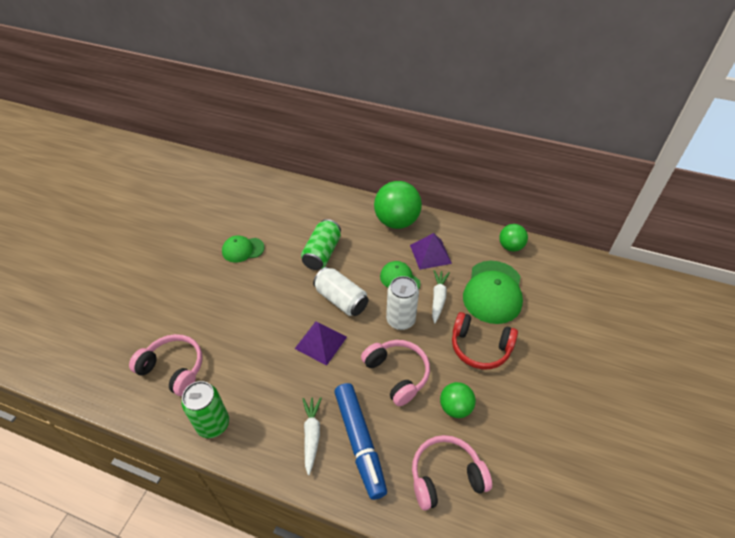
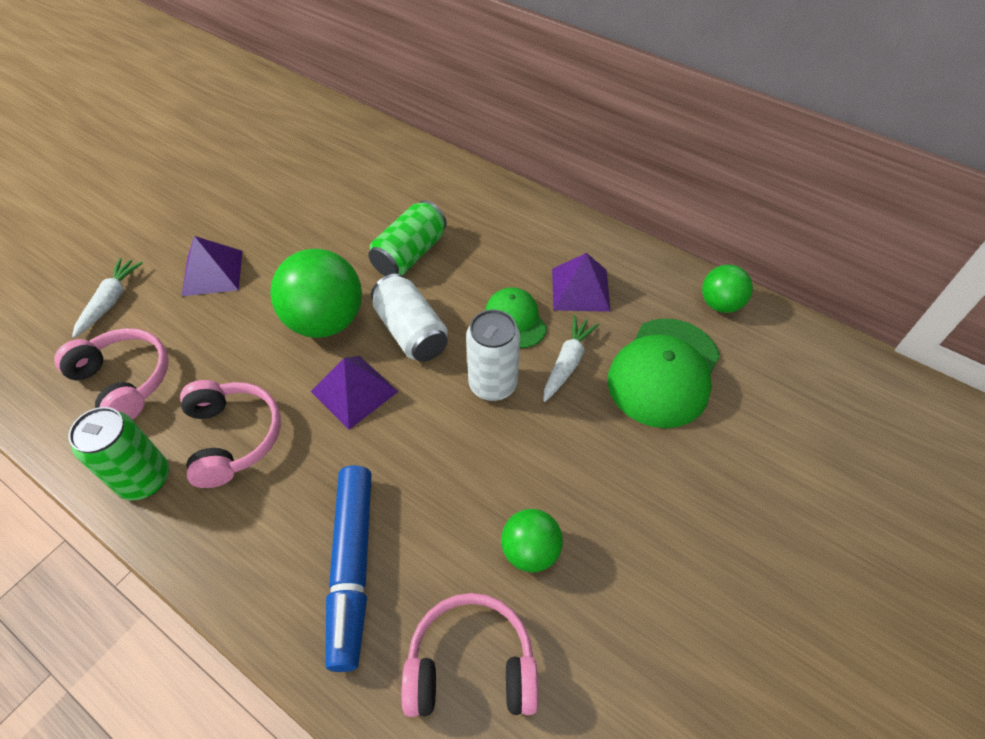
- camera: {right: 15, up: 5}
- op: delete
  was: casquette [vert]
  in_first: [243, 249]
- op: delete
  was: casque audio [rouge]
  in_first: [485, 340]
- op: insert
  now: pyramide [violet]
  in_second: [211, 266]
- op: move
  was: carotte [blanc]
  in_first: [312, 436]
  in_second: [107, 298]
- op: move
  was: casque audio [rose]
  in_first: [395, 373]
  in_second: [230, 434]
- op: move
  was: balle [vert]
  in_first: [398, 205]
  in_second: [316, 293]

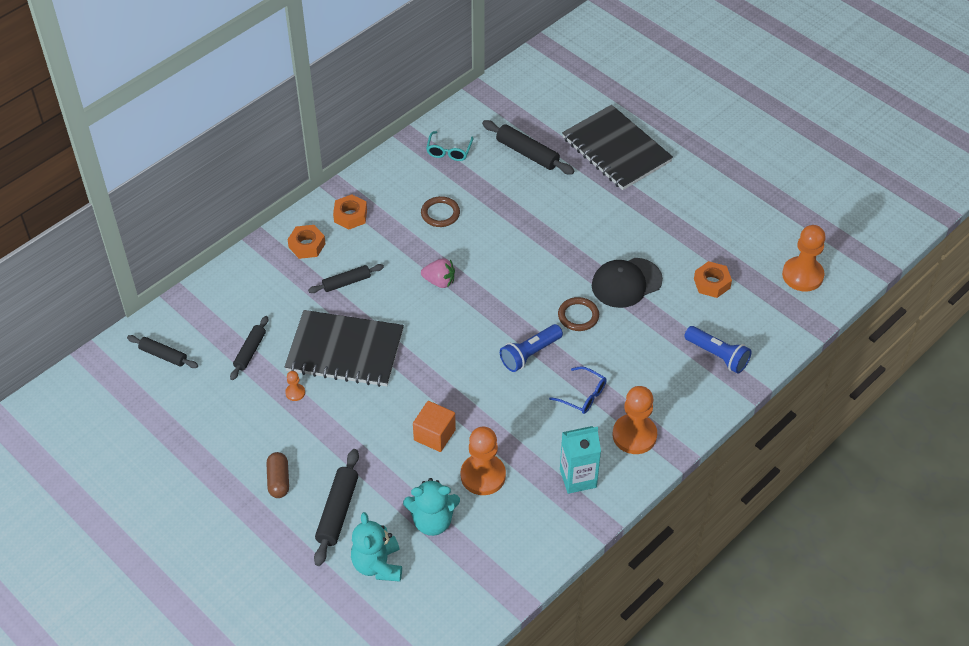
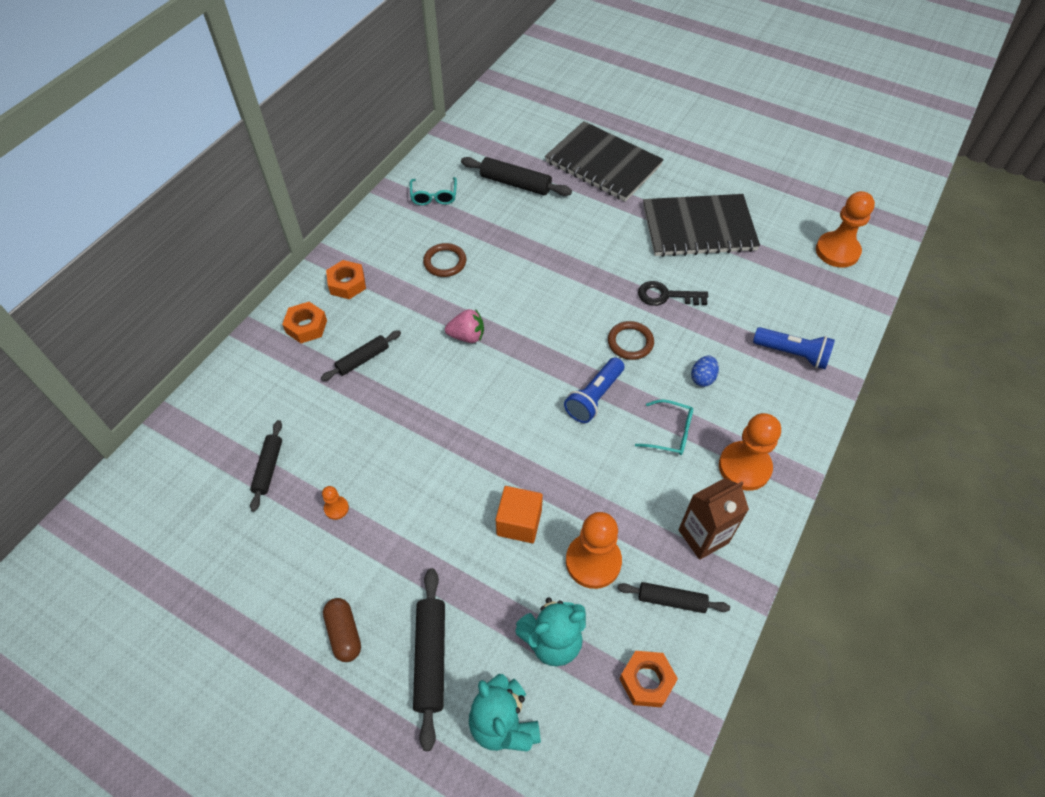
- camera: {right: -15, up: 5}
- op: insert
  now: œuf [bleu]
  in_second: [705, 371]
- op: move
  was: rouleau à pâtisserie [noir]
  in_first: [162, 351]
  in_second: [673, 597]
- op: move
  was: carnet [noir]
  in_first: [344, 348]
  in_second: [701, 225]
- op: move
  was: écrou [orange]
  in_first: [713, 279]
  in_second: [648, 679]
- op: replace
  was: casquette [noir]
  now: clé [noir]
  in_first: [627, 283]
  in_second: [673, 293]
- op: recolor
  was: lunettes [bleu]
  now: lunettes [turquoise]
  in_first: [578, 390]
  in_second: [664, 427]
- op: recolor
  was: brique de lait [turquoise]
  now: brique de lait [marron]
  in_first: [580, 460]
  in_second: [714, 519]

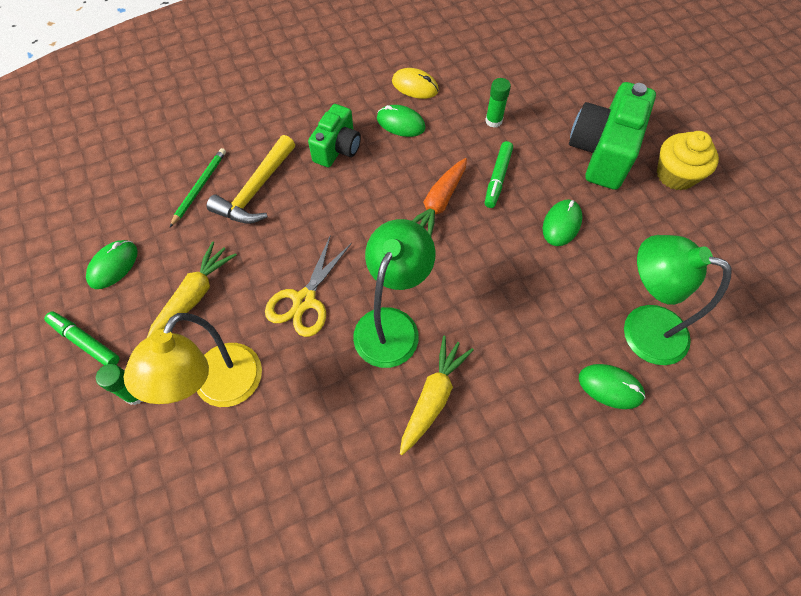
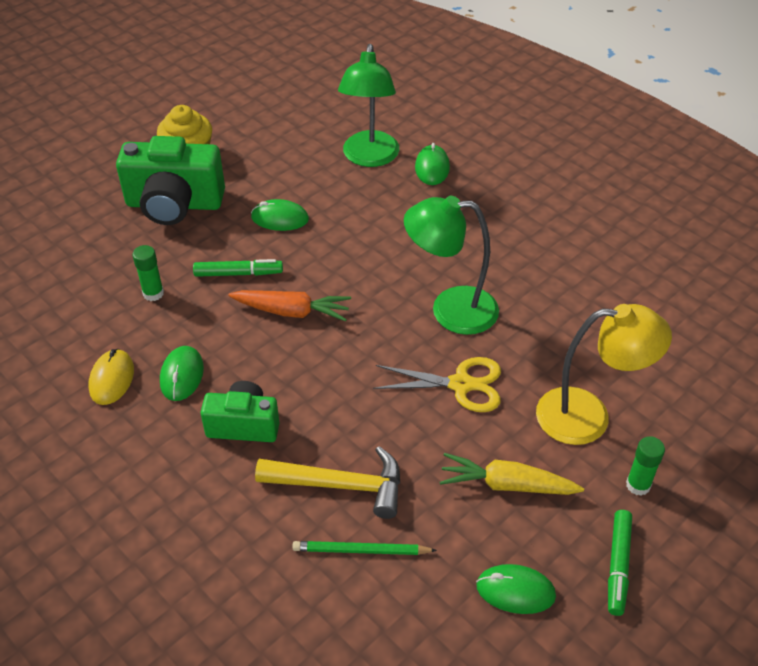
- camera: {right: -110, up: -15}
- op: delete
  was: carotte [jaune]
  in_first: [437, 395]

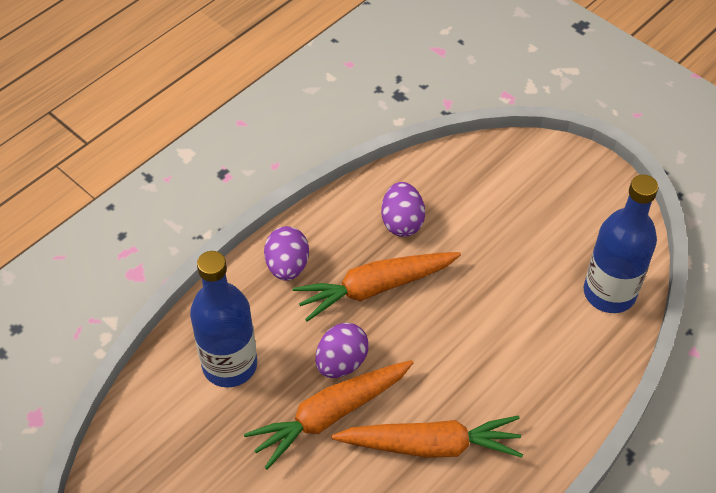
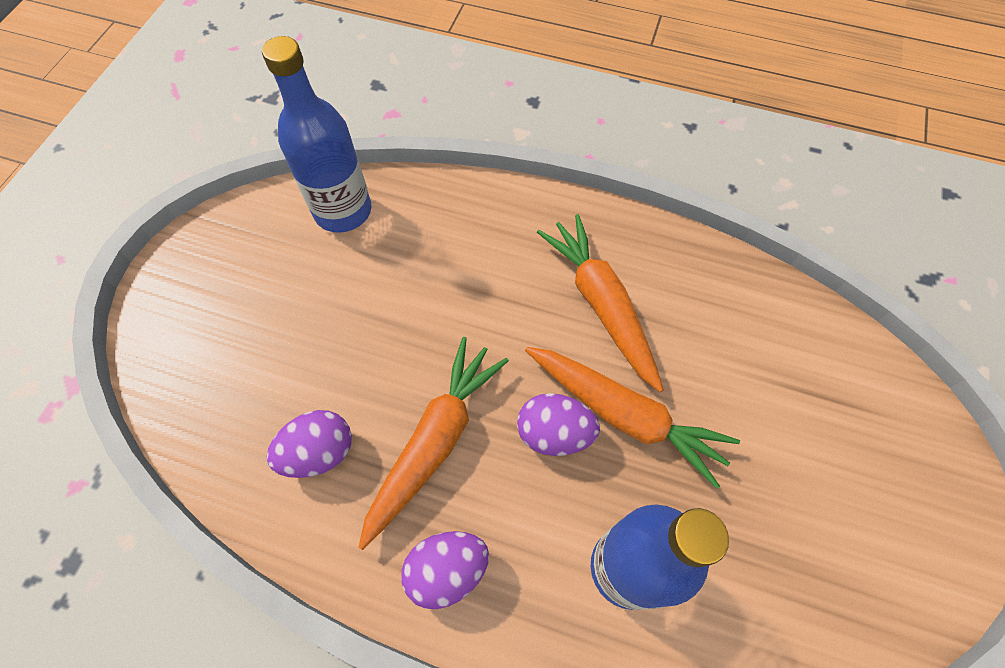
- camera: {right: -115, up: 10}
- op: rotate
  was: carotte [orange]
  in_first: [377, 287]
  in_second: [433, 443]
  clockwise: -105

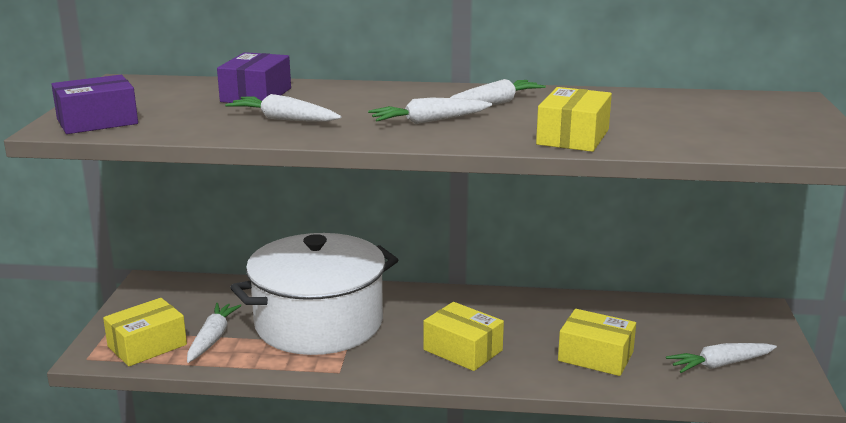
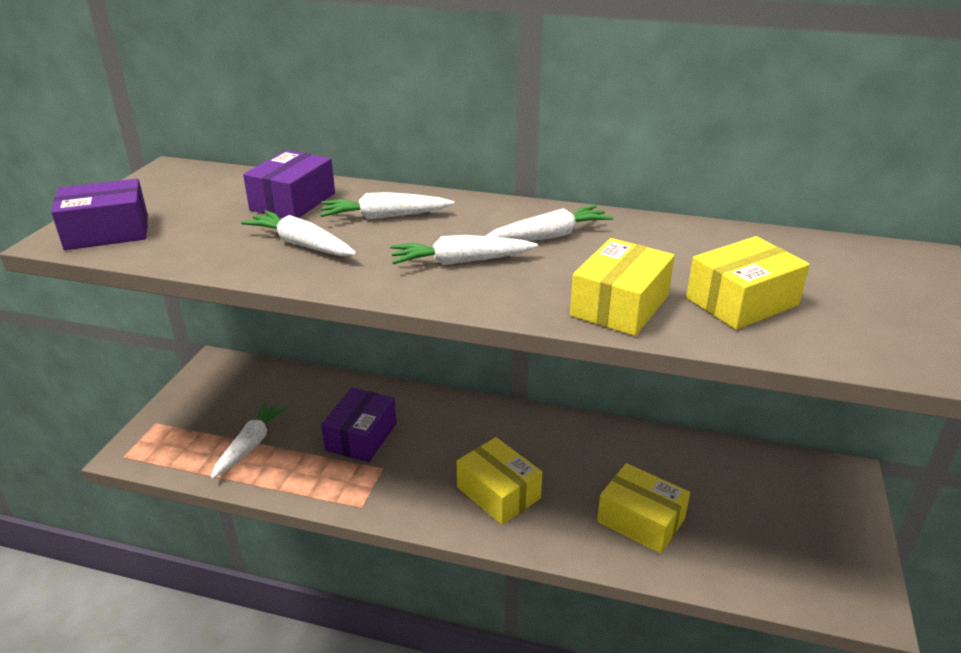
- camera: {right: 10, up: 10}
- op: move
  was: boîte [jaune]
  in_first: [145, 332]
  in_second: [748, 283]
- op: move
  was: carotte [blanc]
  in_first: [721, 358]
  in_second: [387, 205]
- op: replace
  was: marmite [blanc]
  now: boîte [violet]
  in_first: [314, 294]
  in_second: [359, 425]

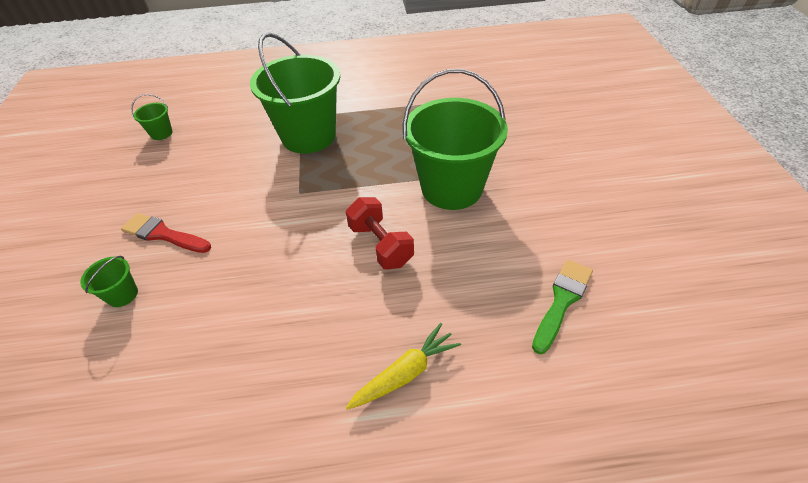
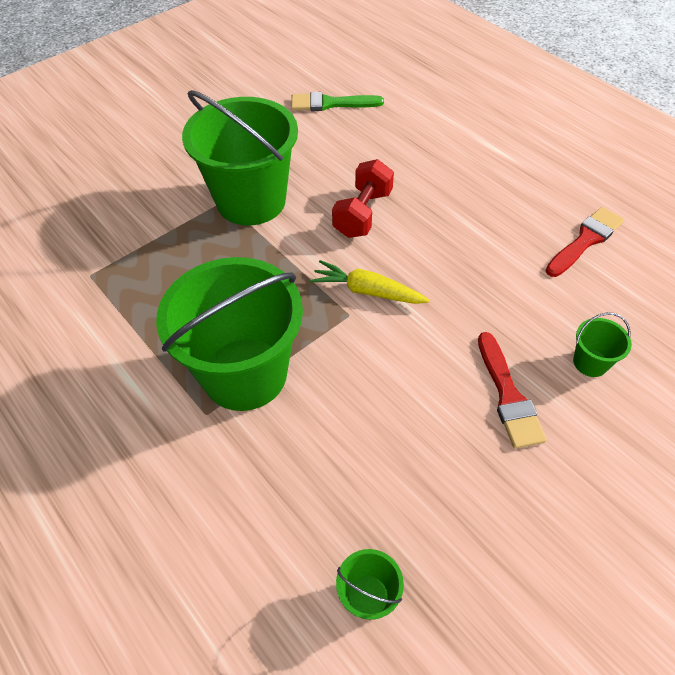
- camera: {right: -125, up: 5}
- op: insert
  now: pinceau [rouge]
  in_second: [584, 242]
- op: move
  was: carotte [jaune]
  in_first: [403, 366]
  in_second: [370, 282]

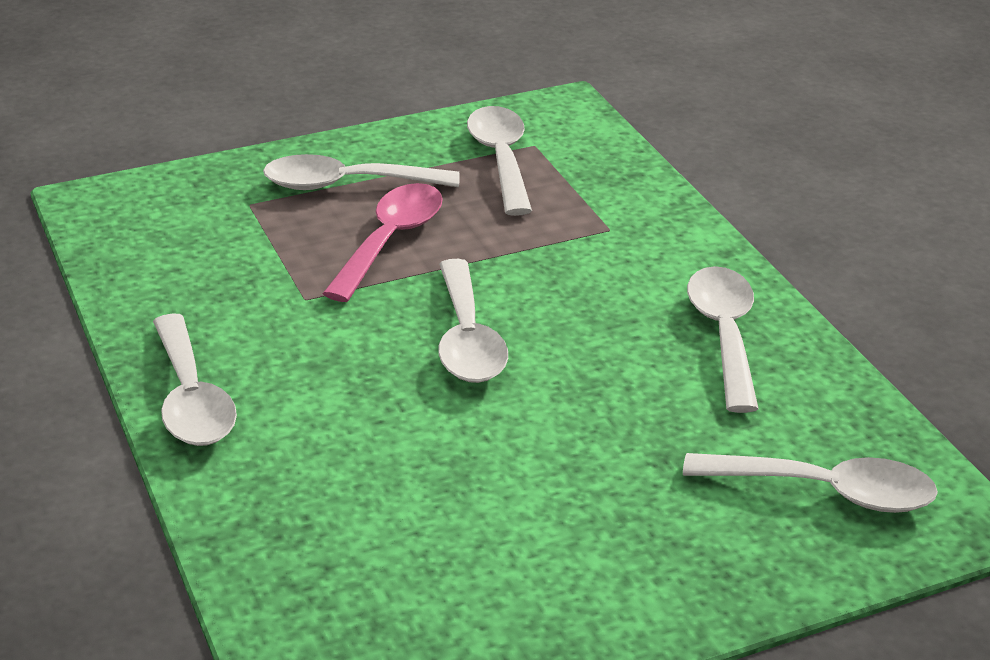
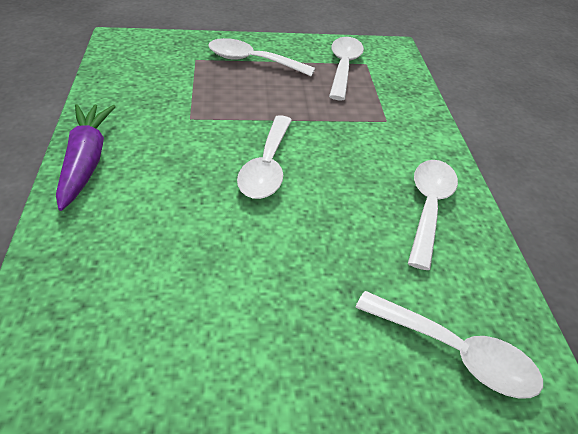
- camera: {right: 15, up: 10}
- op: delete
  was: cuillère [rose]
  in_first: [382, 242]
- op: replace
  was: cuillère [blanc]
  now: carotte [violet]
  in_first: [195, 379]
  in_second: [86, 157]

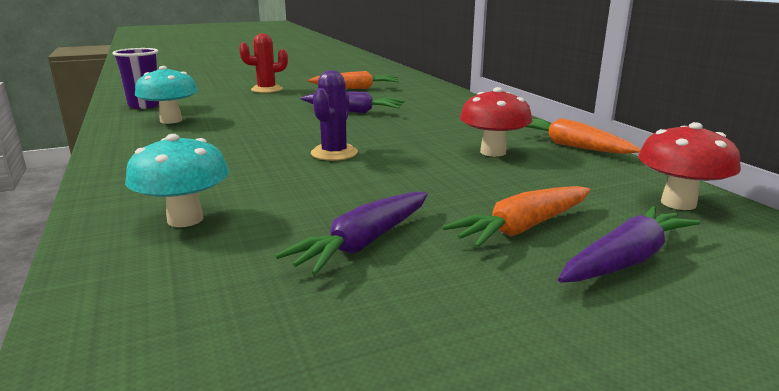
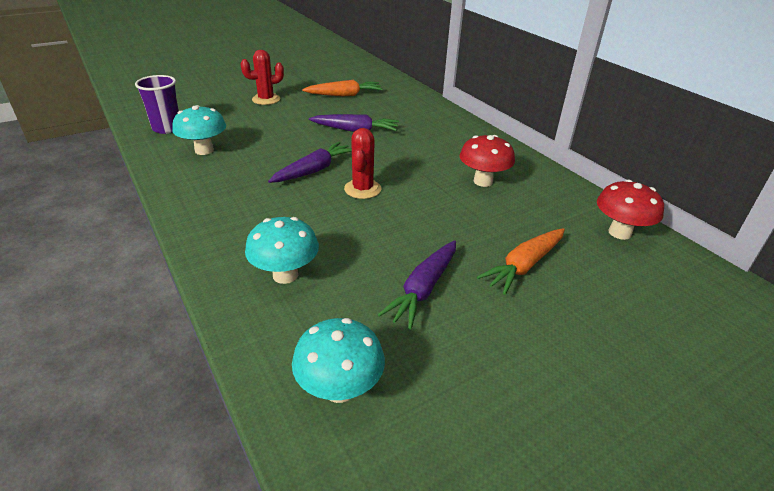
- camera: {right: -10, up: 15}
- op: delete
  was: carotte [orange]
  in_first: [583, 136]
- op: insert
  now: champignon [turquoise]
  in_second: [338, 360]
- op: move
  was: carotte [violet]
  in_first: [629, 244]
  in_second: [310, 162]
- op: recolor
  was: cactus [violet]
  now: cactus [rouge]
  in_first: [334, 115]
  in_second: [362, 163]

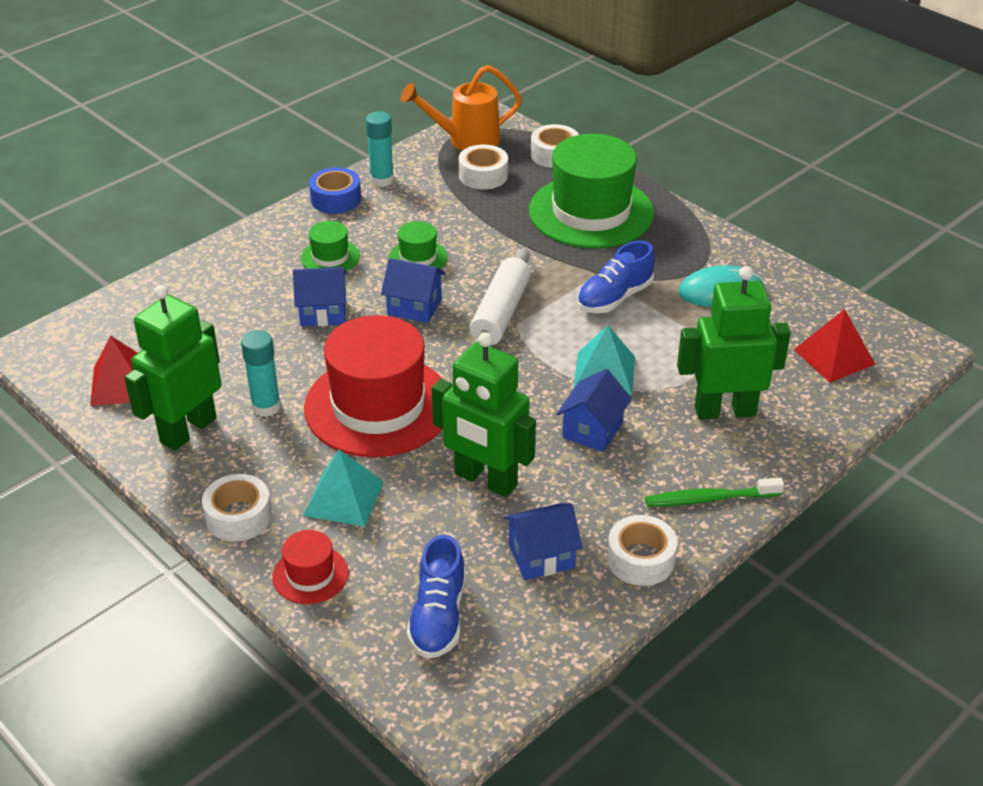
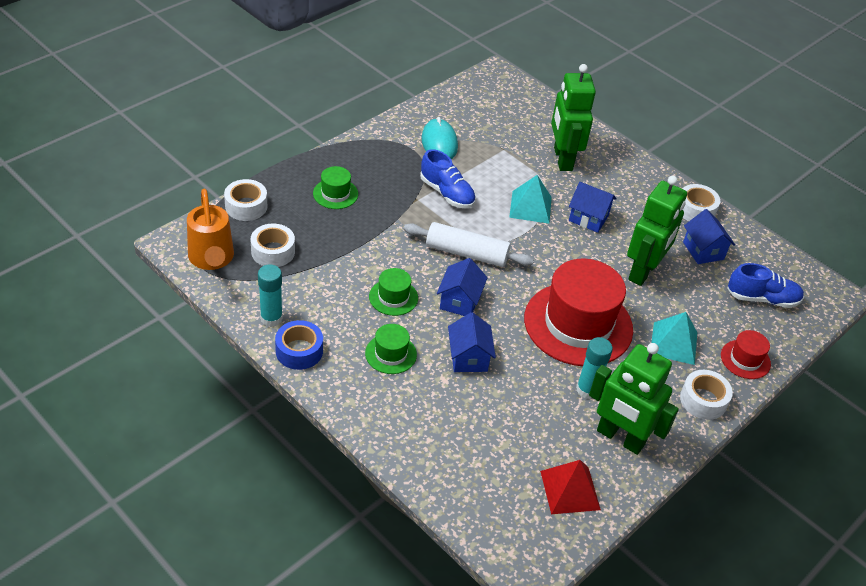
- camera: {right: -95, up: 5}
- op: delete
  was: brosse à dents [vert]
  in_first: [714, 491]
- op: delete
  was: pyramide [rouge]
  in_first: [834, 346]
- op: resize
  was: chapeau [vert]
  in_first: [591, 191]
  in_second: [335, 187]
  ratio: 0.45

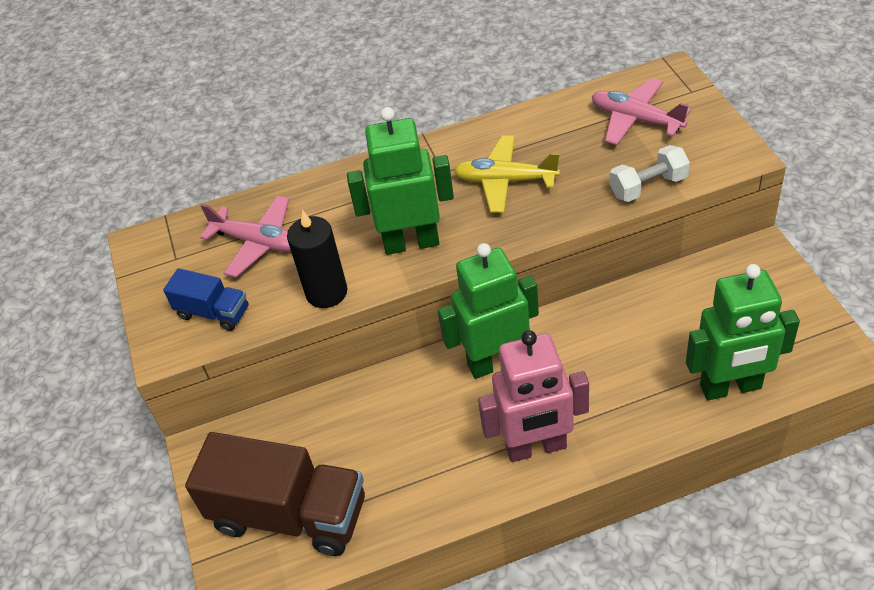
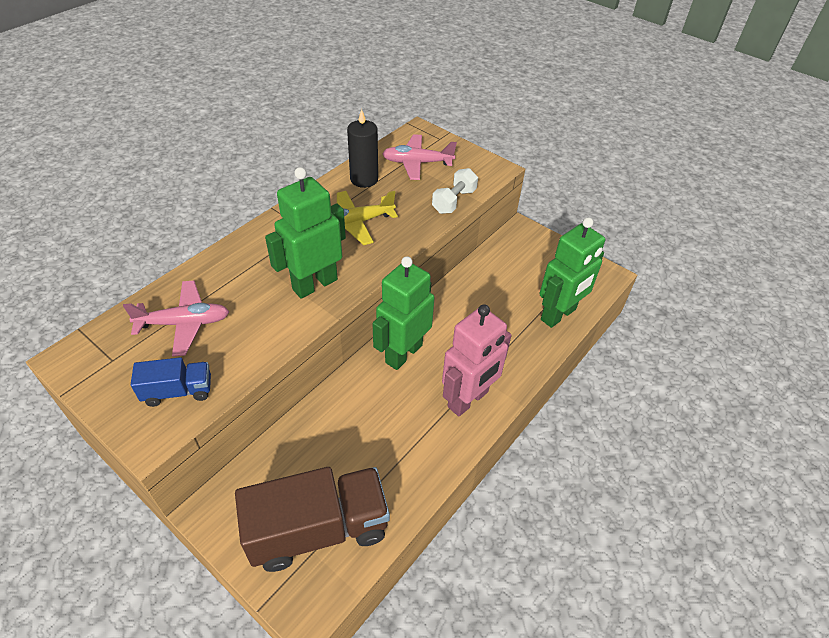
- camera: {right: -40, up: 0}
- op: move
  was: bougie [noir]
  in_first: [317, 259]
  in_second: [362, 148]

